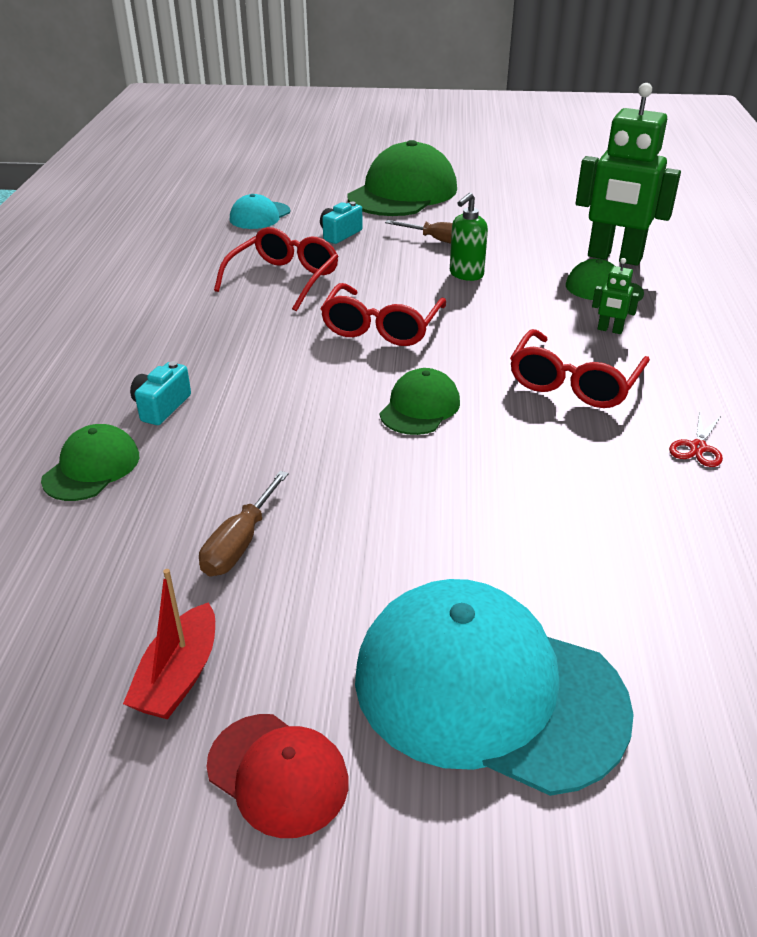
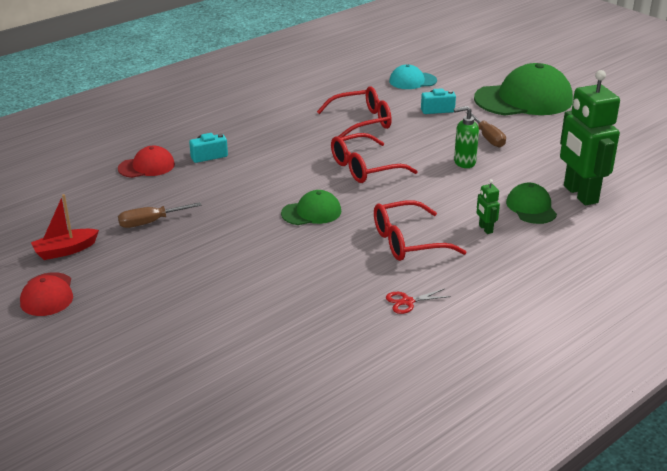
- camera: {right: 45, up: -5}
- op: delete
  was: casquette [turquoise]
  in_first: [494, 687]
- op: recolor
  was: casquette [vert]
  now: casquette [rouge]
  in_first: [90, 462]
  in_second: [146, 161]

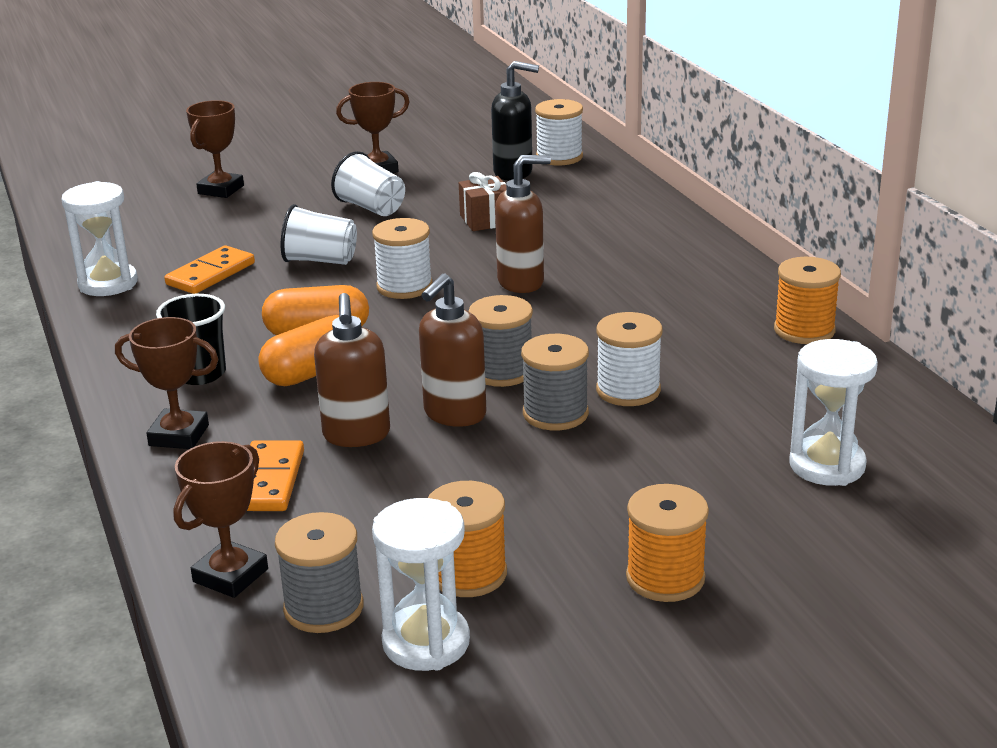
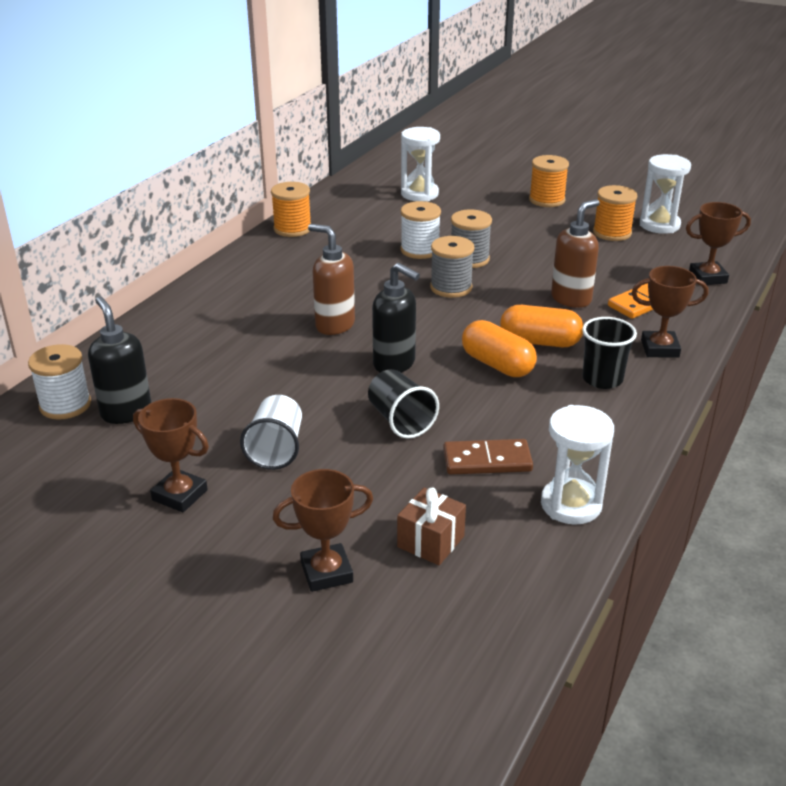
- camera: {right: -130, up: 5}
- op: delete
  was: bobine [gris]
  in_first: [319, 572]
- op: delete
  was: distributeur de savon [marron]
  in_first: [453, 350]
- op: move
  was: cadeau [marron]
  in_first: [482, 201]
  in_second: [431, 526]
- op: replace
  was: bobine [blanc]
  now: distributeur de savon [noir]
  in_first: [402, 258]
  in_second: [396, 318]
- op: recolor
  was: domino [orange]
  now: domino [marron]
  in_first: [209, 269]
  in_second: [488, 457]
- op: recolor
  was: gobelet [blanc]
  now: gobelet [noir]
  in_first: [319, 234]
  in_second: [403, 403]
- op: rotate
  was: trophée [marron]
  in_first: [166, 383]
  in_second: [669, 312]
  clockwise: -60

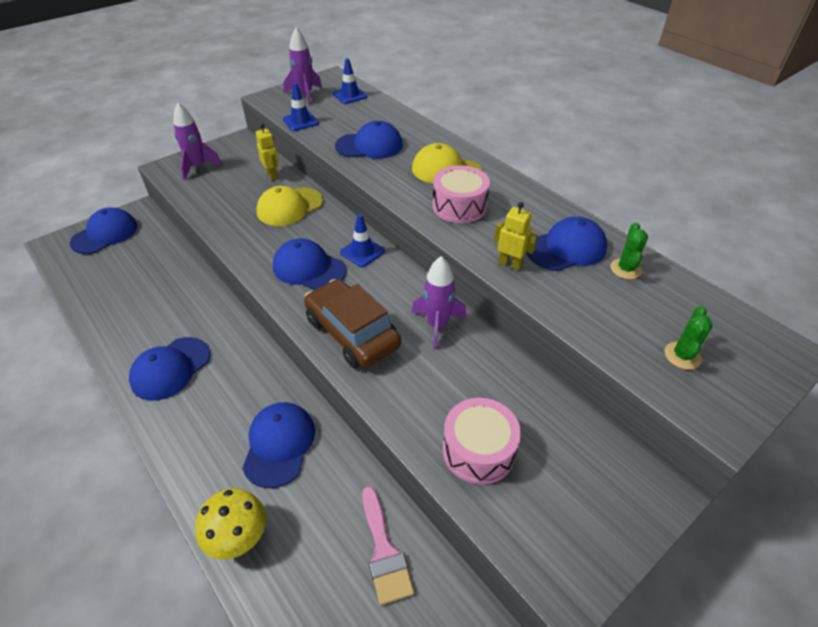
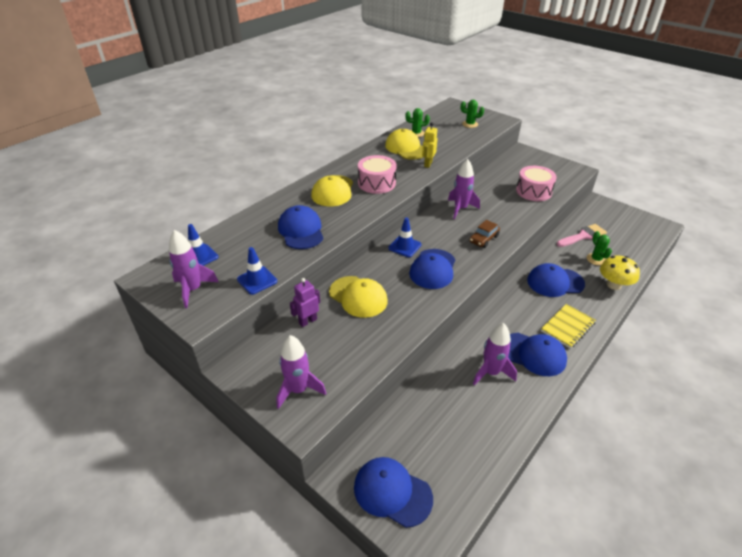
- camera: {right: -100, up: -5}
- op: insert
  now: fusée [violet]
  in_second: [495, 354]
- op: insert
  now: carnet [jaune]
  in_second: [568, 326]
- op: insert
  now: cactus [vert]
  in_second: [599, 248]
- op: recolor
  was: robot [jaune]
  now: robot [violet]
  in_first: [267, 152]
  in_second: [305, 302]
- op: recolor
  was: casquette [bleu]
  now: casquette [jaune]
  in_first: [566, 244]
  in_second: [404, 144]
- op: resize
  was: voiture [marron]
  in_first: [352, 323]
  in_second: [484, 234]
  ratio: 0.51

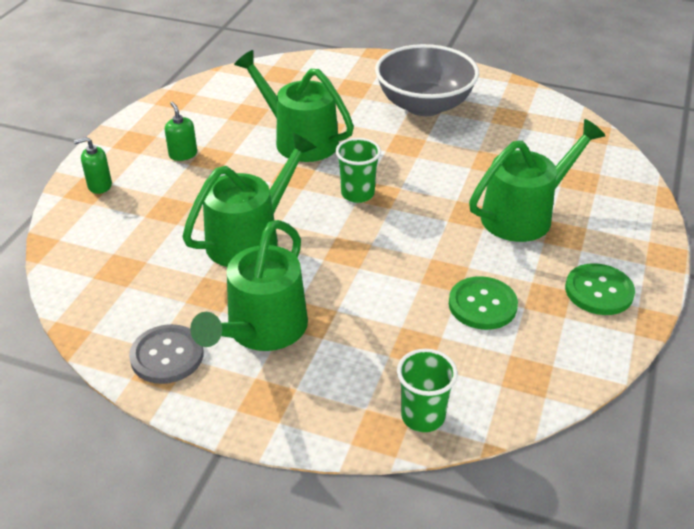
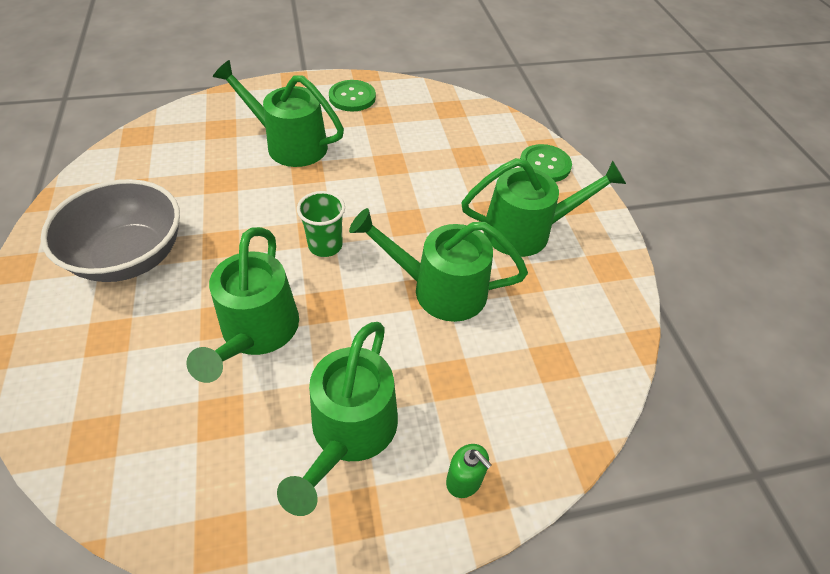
- camera: {right: -125, up: 10}
- op: delete
  was: bouton [gris]
  in_first: [166, 354]
- op: delete
  was: gobelet [vert]
  in_first: [427, 390]
- op: move
  was: bouton [vert]
  in_first: [483, 303]
  in_second: [546, 163]
- op: replace
  was: distributeur de savon [vert]
  now: arrosoir [vert]
  in_first: [181, 131]
  in_second: [337, 419]

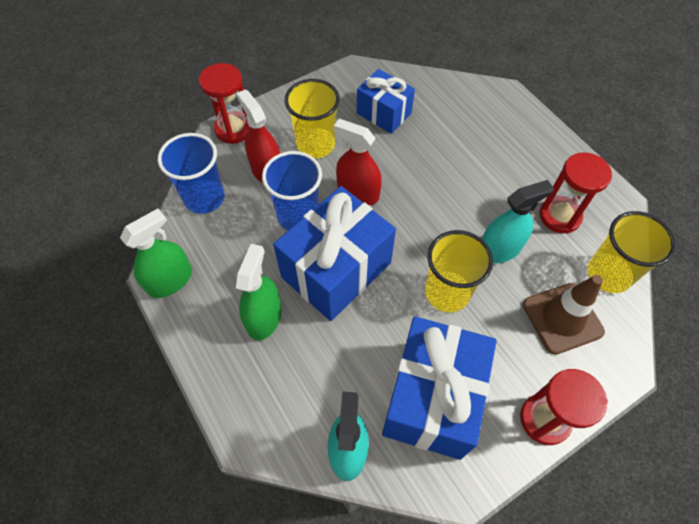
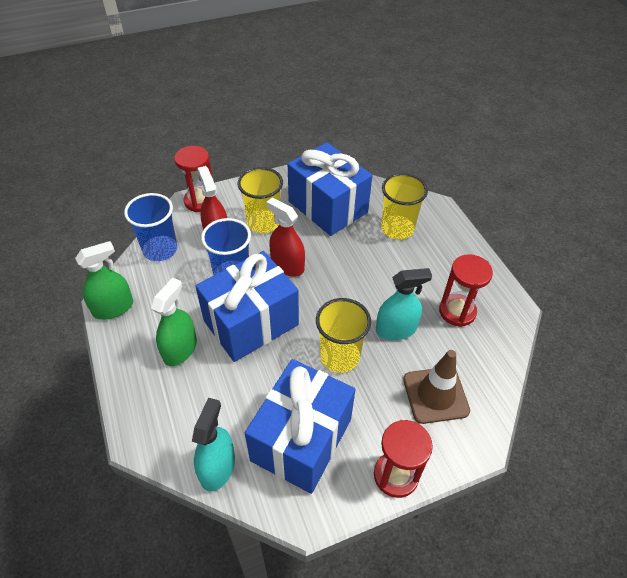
- camera: {right: 10, up: -10}
- op: move
  was: gobelet [jaune]
  in_first: [632, 252]
  in_second: [404, 206]
- op: resize
  was: cadeau [bleu]
  in_first: [386, 101]
  in_second: [330, 189]
  ratio: 1.71

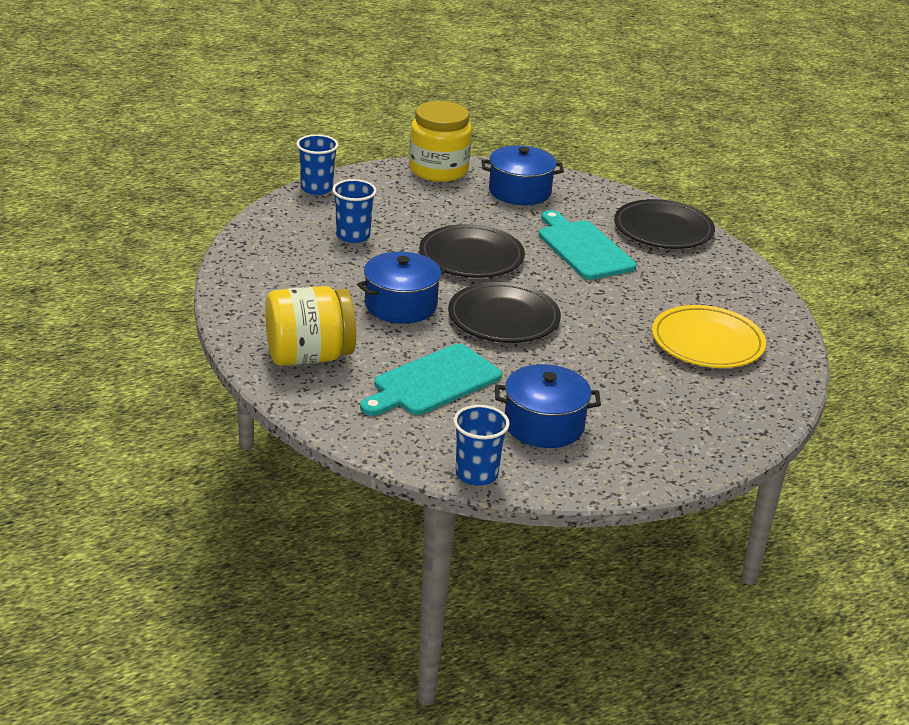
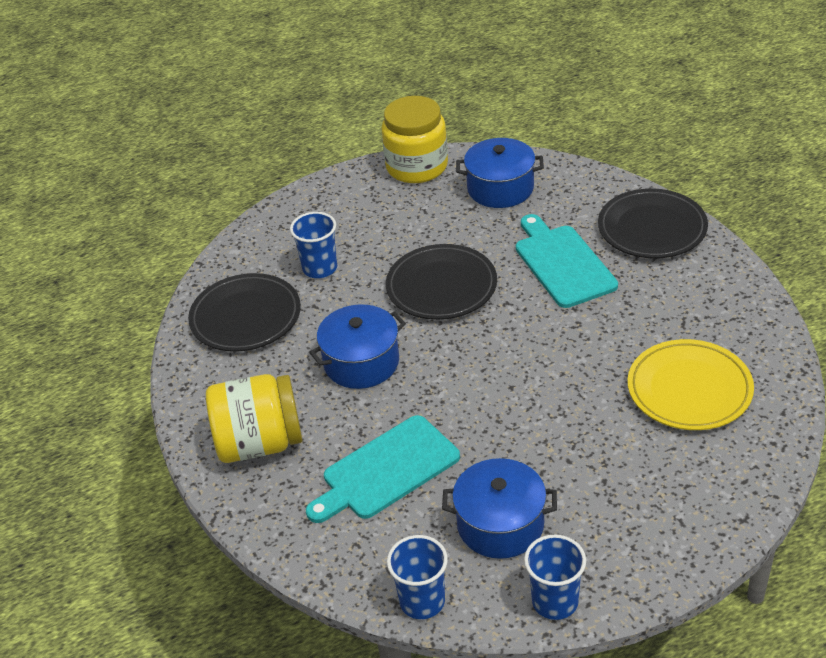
- camera: {right: 10, up: 10}
- op: move
  was: gobelet [bleu]
  in_first: [317, 164]
  in_second: [555, 577]
- op: move
  was: assiette [noir]
  in_first: [504, 312]
  in_second: [244, 312]

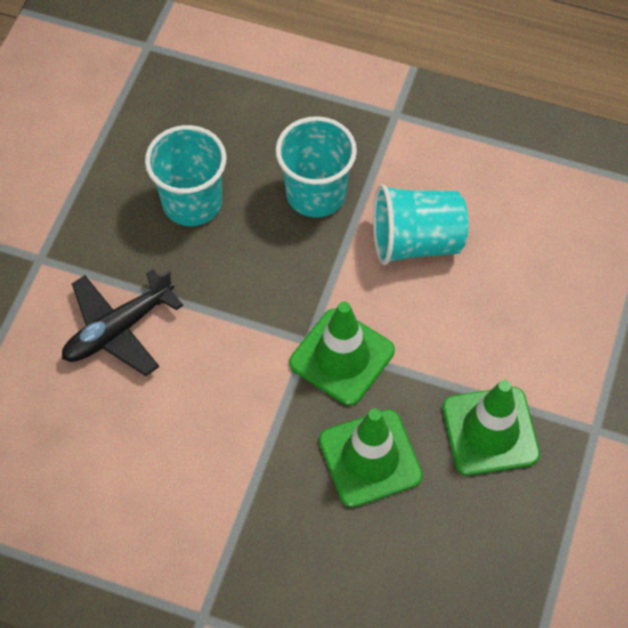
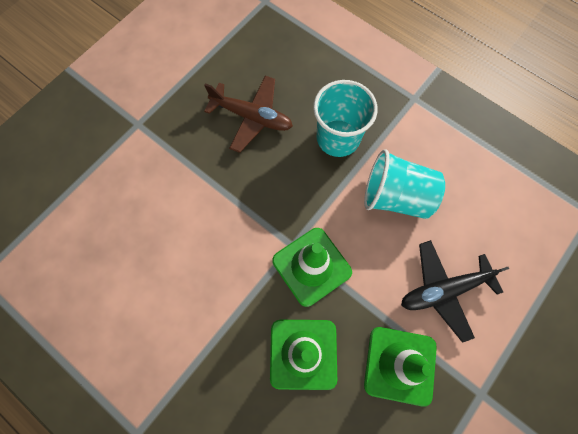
- camera: {right: 20, up: 10}
- op: move
  was: avion [noir]
  in_first: [122, 322]
  in_second: [455, 291]
- op: replace
  was: gobelet [turquoise]
  now: avion [marron]
  in_first: [186, 175]
  in_second: [248, 114]

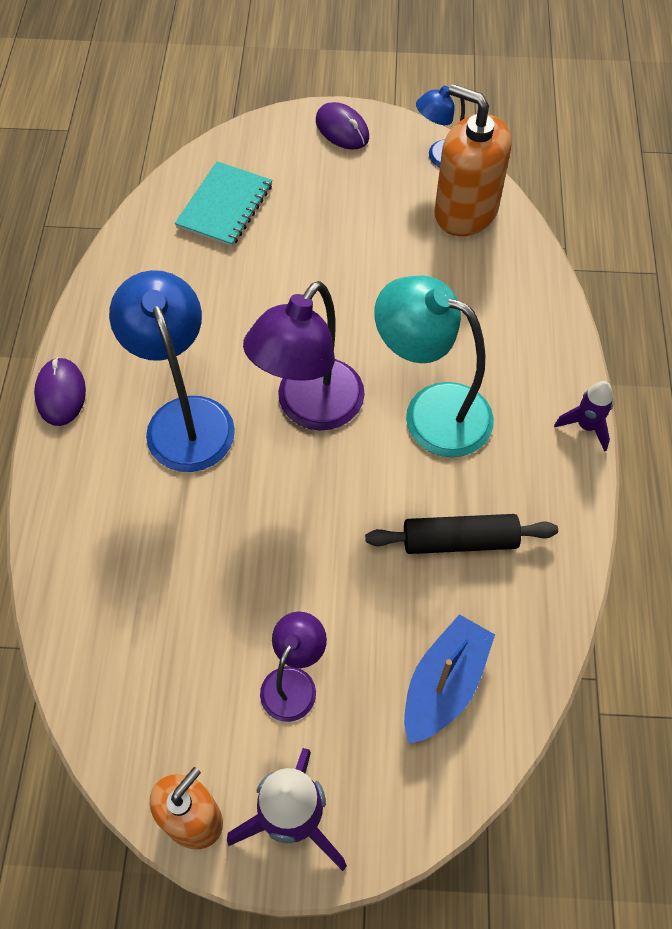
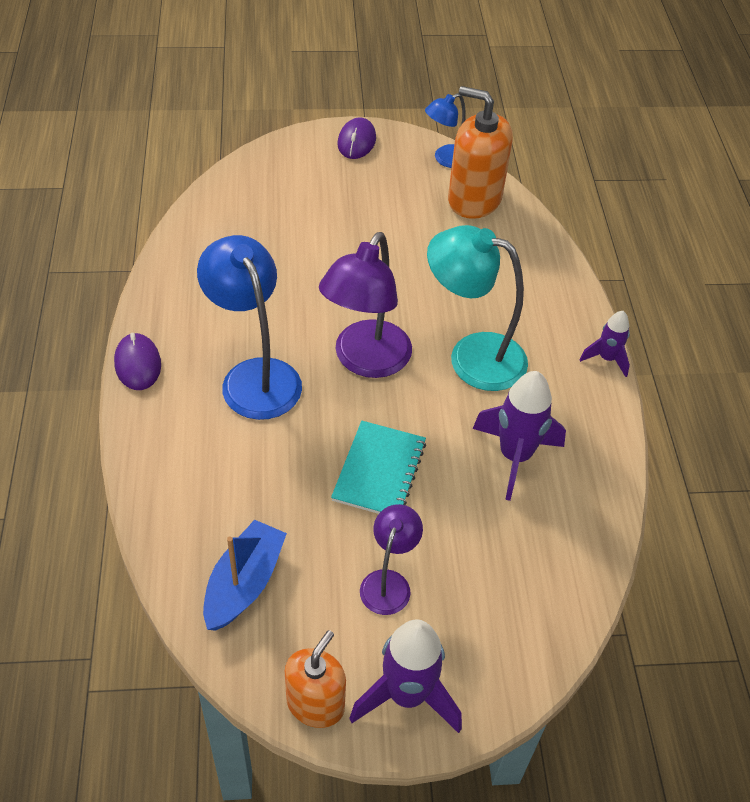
- camera: {right: -10, up: -10}
- op: move
  was: carnet [turquoise]
  in_first: [223, 204]
  in_second: [378, 467]
- op: move
  was: bateau [bleu]
  in_first: [449, 679]
  in_second: [245, 575]
- op: replace
  was: rouleau à pâtisserie [noir]
  now: fusée [violet]
  in_first: [461, 534]
  in_second: [519, 436]
- op: rotate
  was: souris [violet]
  in_first: [342, 126]
  in_second: [357, 138]
  clockwise: 60

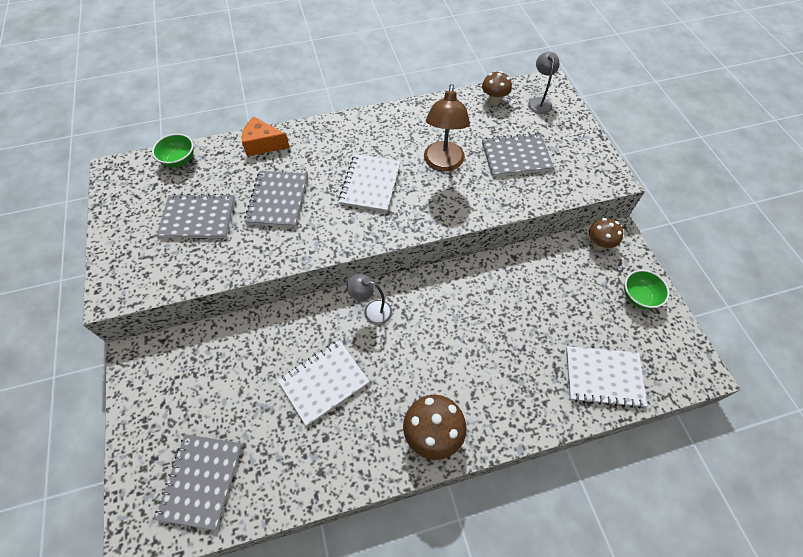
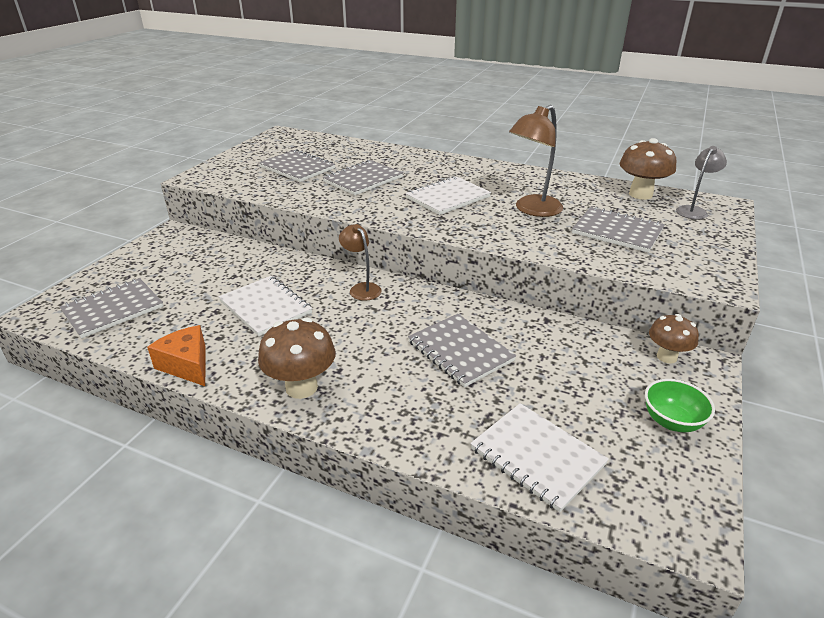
- camera: {right: 40, up: -25}
- op: delete
  was: bol [vert]
  in_first: [173, 150]
- op: insert
  now: carnet [gris]
  in_second: [462, 350]
- op: move
  was: fromage [orange]
  in_first: [266, 136]
  in_second: [176, 355]
- op: recolor
  was: lampe [gris]
  now: lampe [marron]
  in_first: [369, 299]
  in_second: [360, 262]
- op: rotate
  was: carnet [blanc]
  in_first: [323, 383]
  in_second: [265, 306]
  clockwise: 45
- op: resize
  was: champignon [marron]
  in_first: [497, 88]
  in_second: [647, 169]
  ratio: 1.52

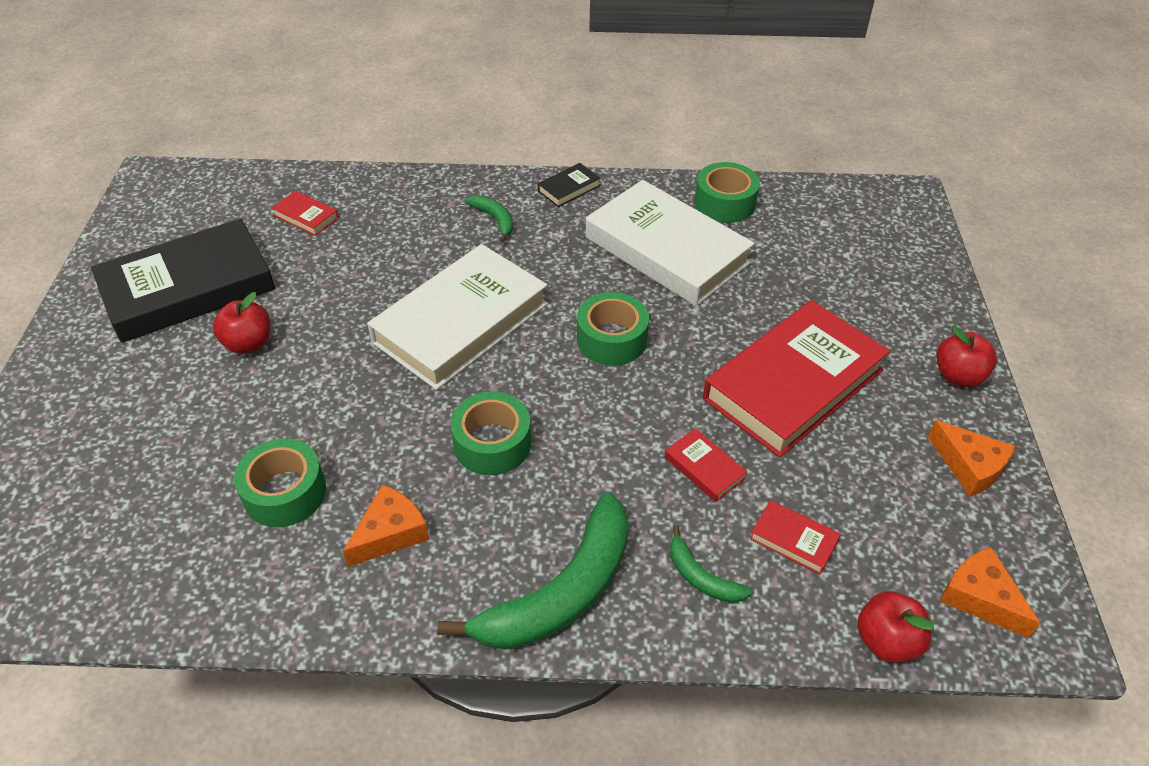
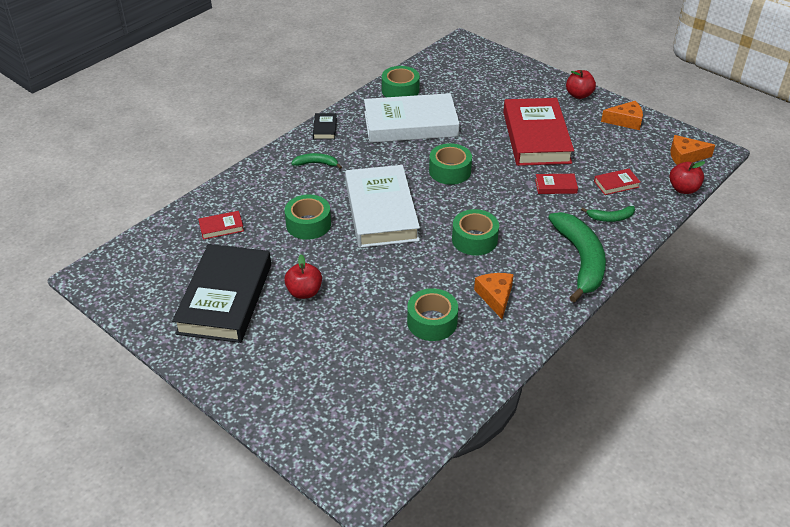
- camera: {right: -50, up: -5}
- op: insert
  now: ruban adhésif [vert]
  in_second: [308, 217]

